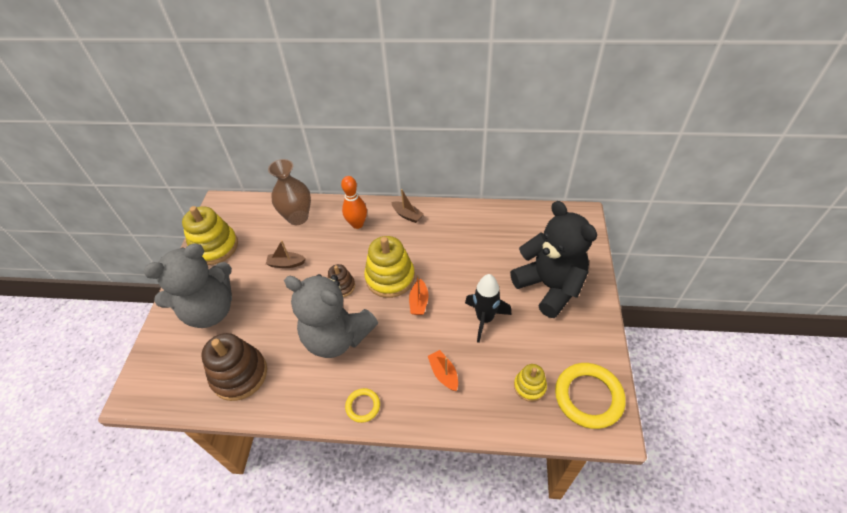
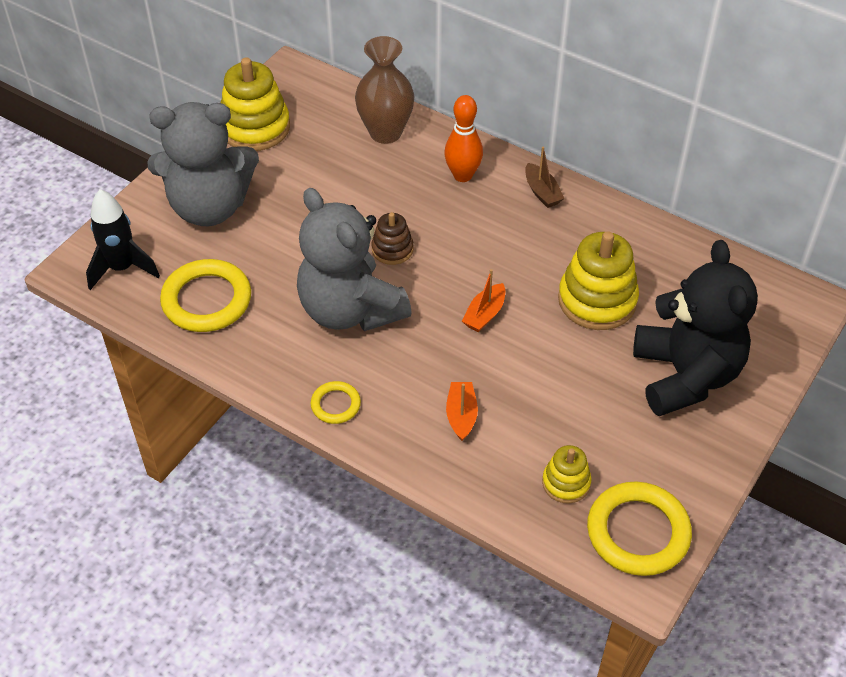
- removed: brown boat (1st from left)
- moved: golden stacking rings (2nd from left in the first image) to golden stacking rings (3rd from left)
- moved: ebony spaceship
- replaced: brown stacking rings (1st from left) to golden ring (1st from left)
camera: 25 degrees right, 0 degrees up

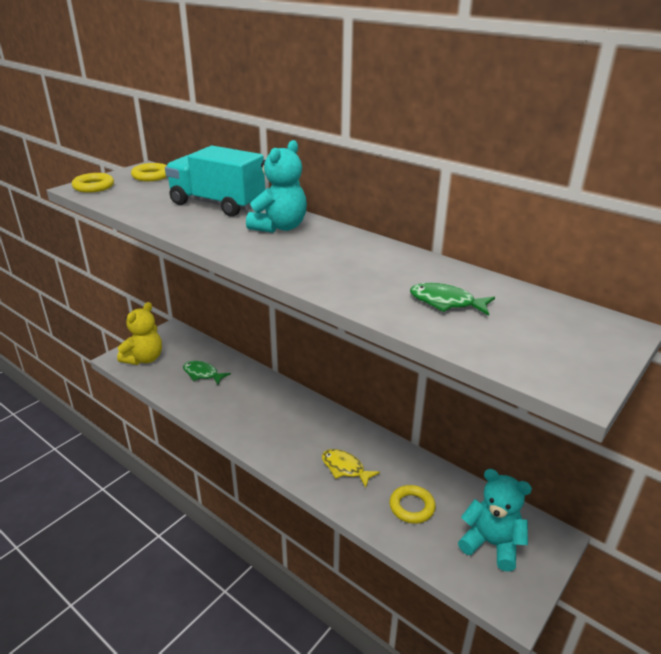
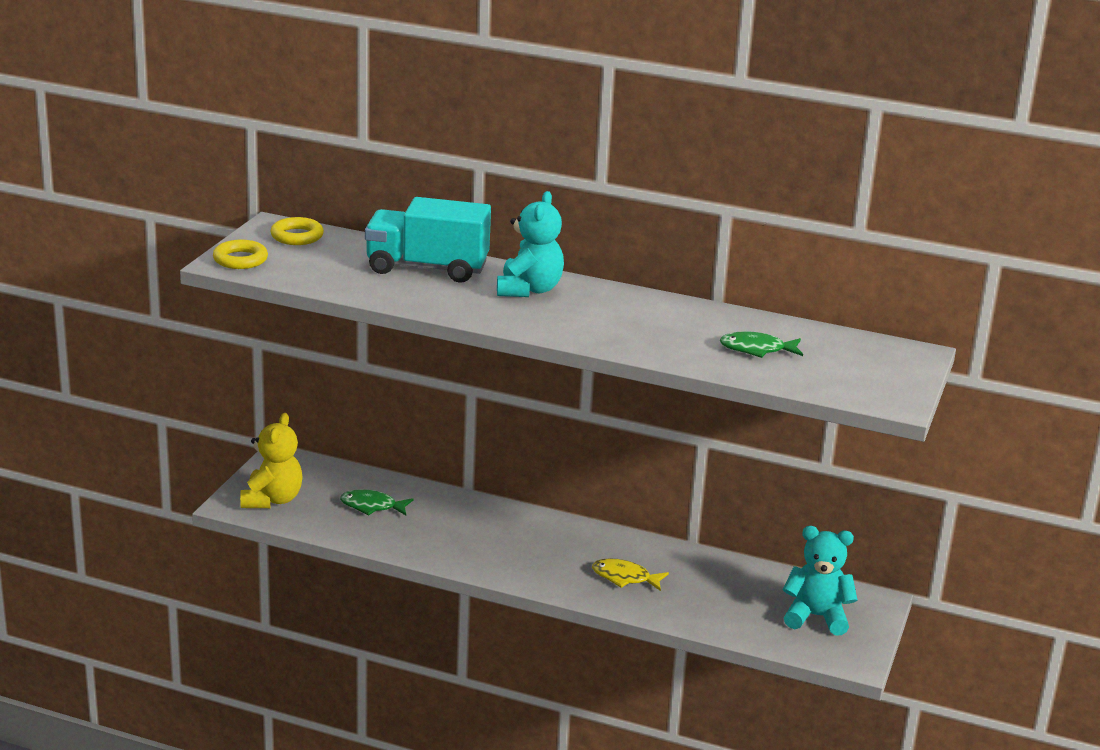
- removed: golden ring (3rd from left)
camera: 20 degrees left, 5 degrees down

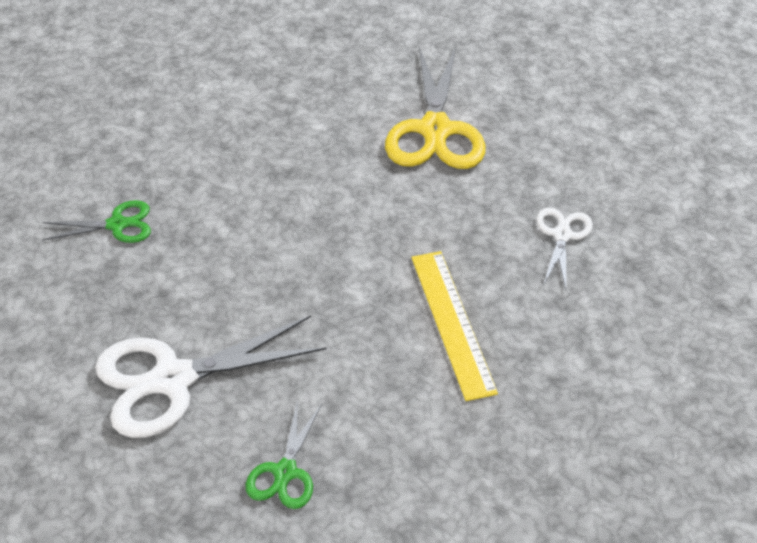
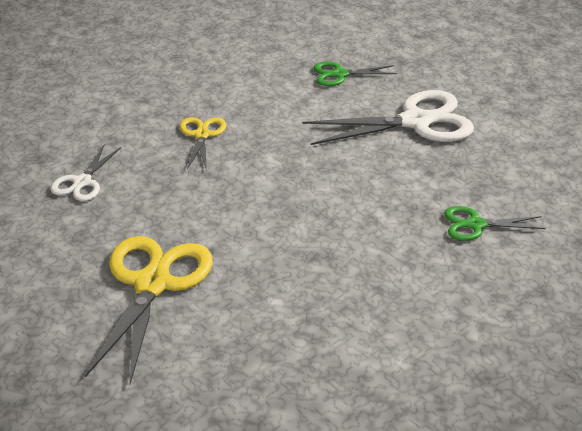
- replaced: golden straightedge to golden shears (2nd from left)
- turned: green shears (2nd from left in the first image) 120 degrees counterclockwise
camera: 170 degrees left, 10 degrees down

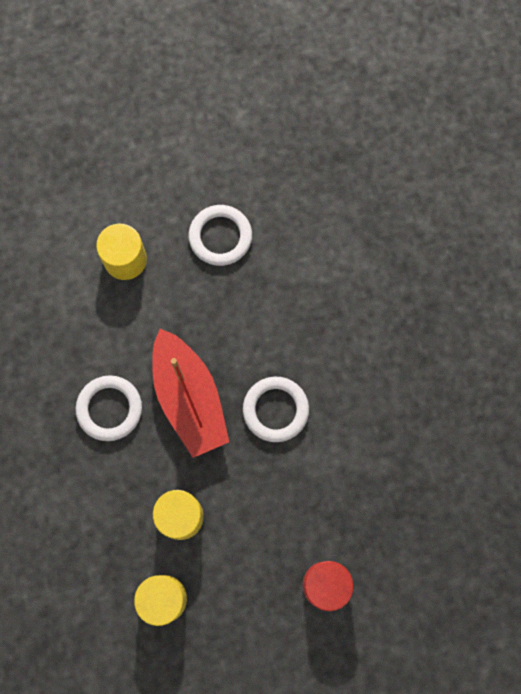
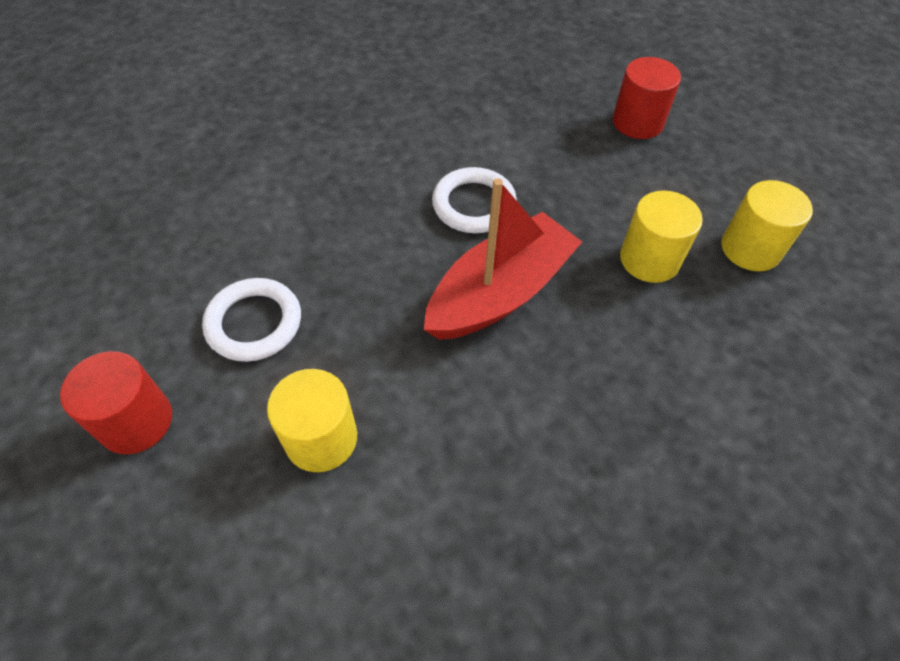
- removed: snow-white ring (1st from left)
- added: red solid cylinder (1st from left)
camera: 110 degrees left, 20 degrees down

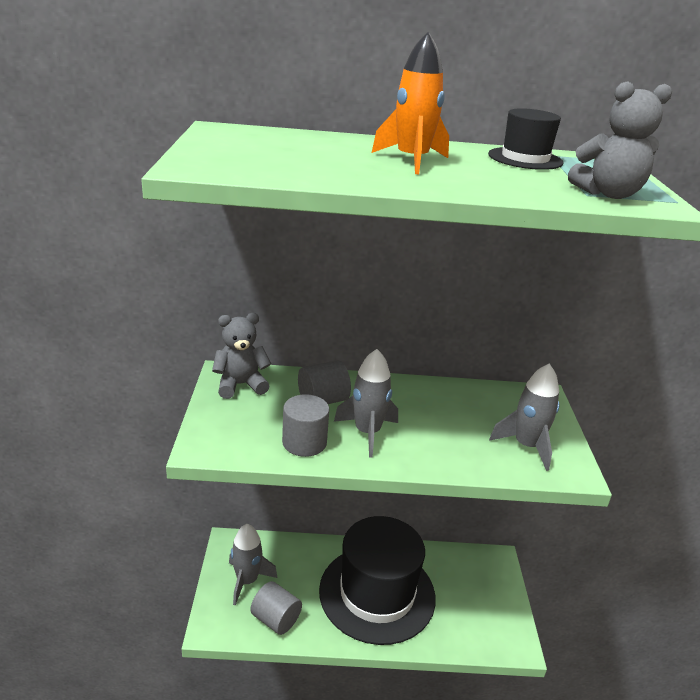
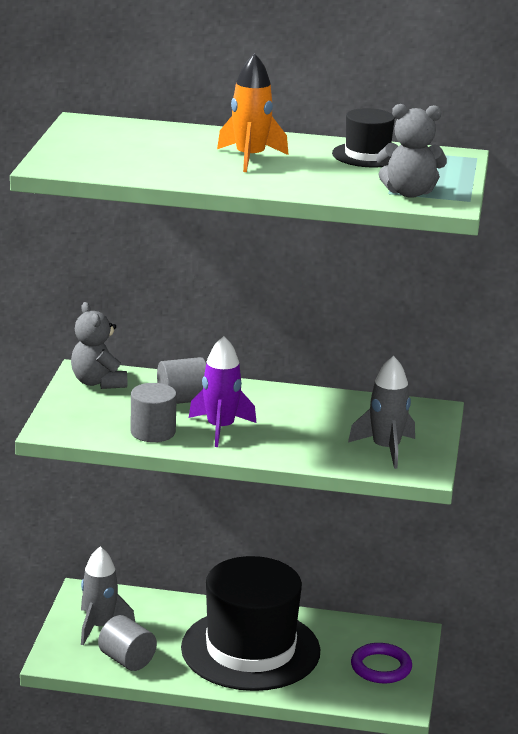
- added: purple ring
- recoloured: gray spaceship (2nd from left) to purple spaceship
- turned: gray teddy (1st from left) 105 degrees counterclockwise
camera: 10 degrees right, 5 degrees down

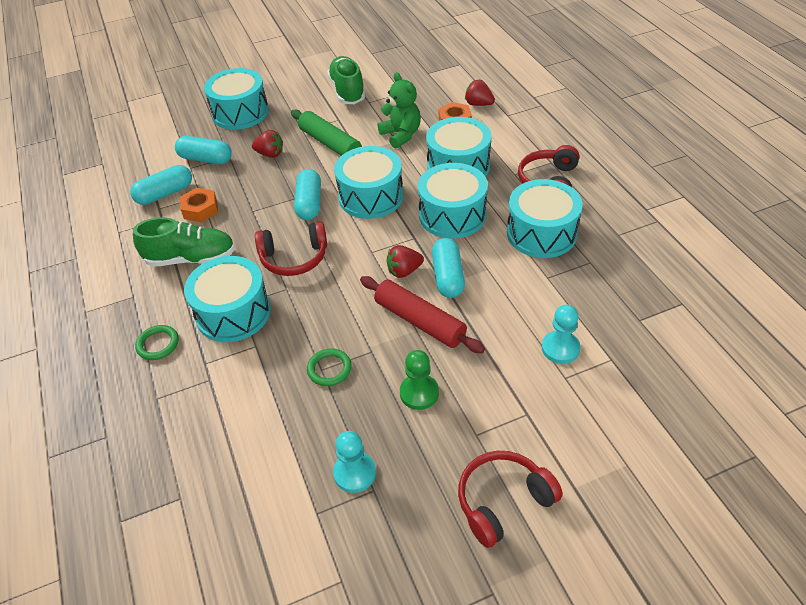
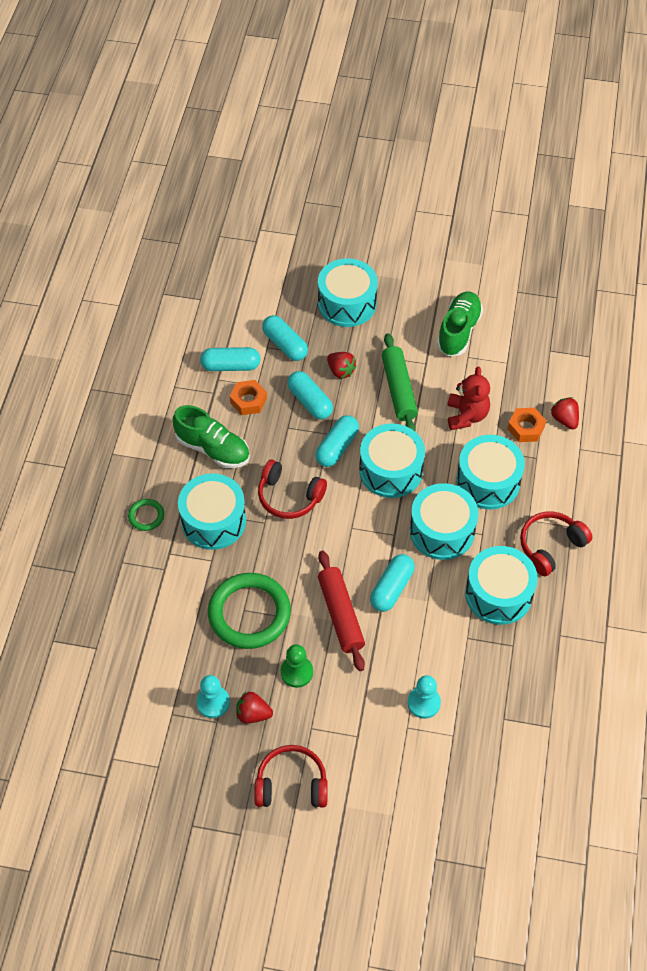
- added: aqua capsule (3rd from left)
- moved: red berry (2nd from left in the first image) to red berry (1st from left)
- recoloured: green teddy to red teddy
- resized: green ring (2nd from left) x2.19
camera: 30 degrees right, 10 degrees up

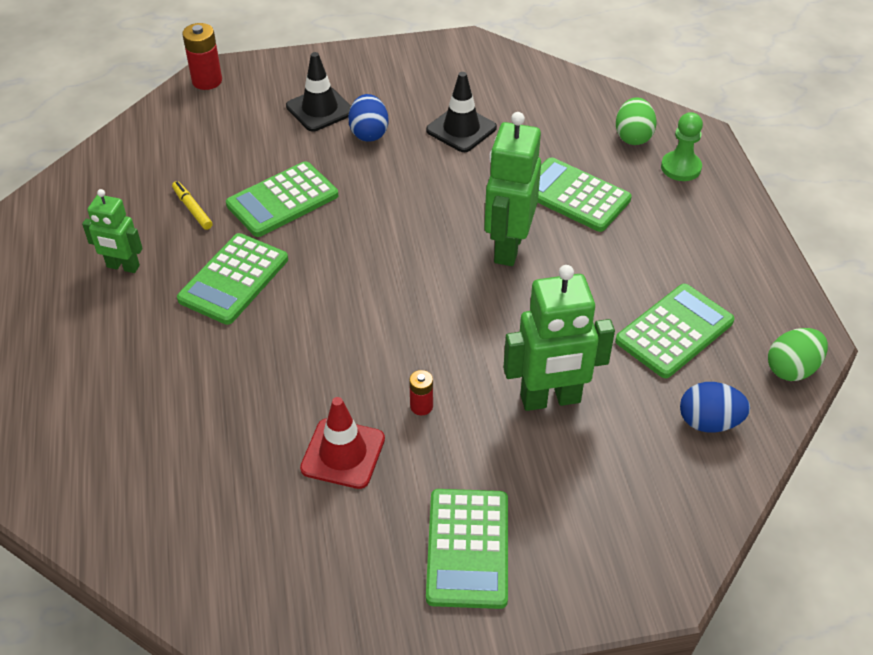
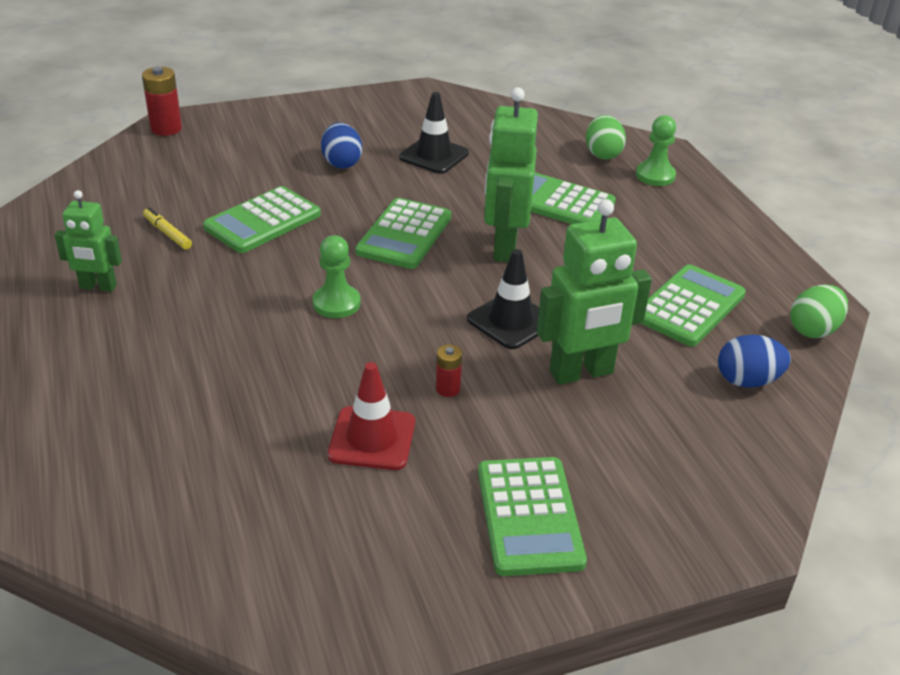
- added: green chess pawn (1st from left)
- moved: green adding machine (1st from left in the first image) to green adding machine (2nd from left)
- moved: ebony traffic cone (1st from left in the first image) to ebony traffic cone (2nd from left)
camera: 10 degrees left, 10 degrees down

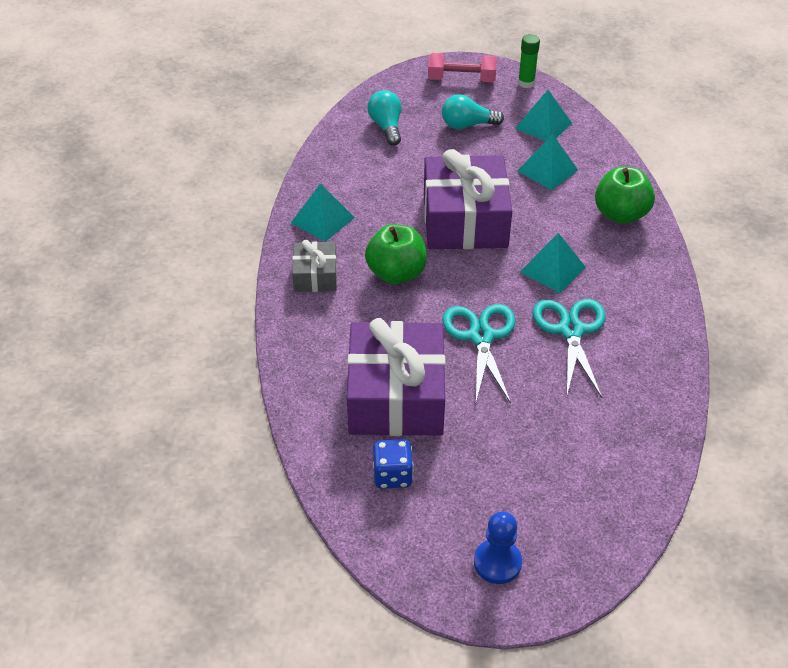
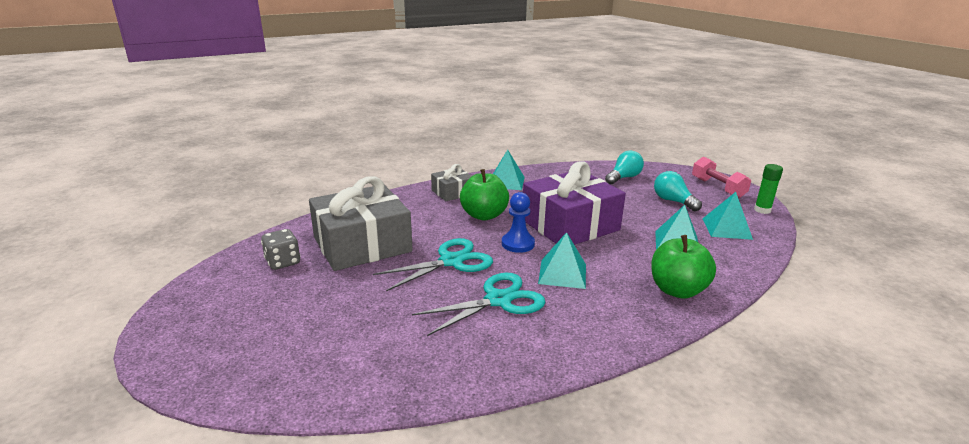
- moved: cobalt chess pawn
- recoloured: purple present (1st from left) to gray present (1st from left)
- recoloured: cobalt game die to gray game die
camera: 60 degrees right, 20 degrees down

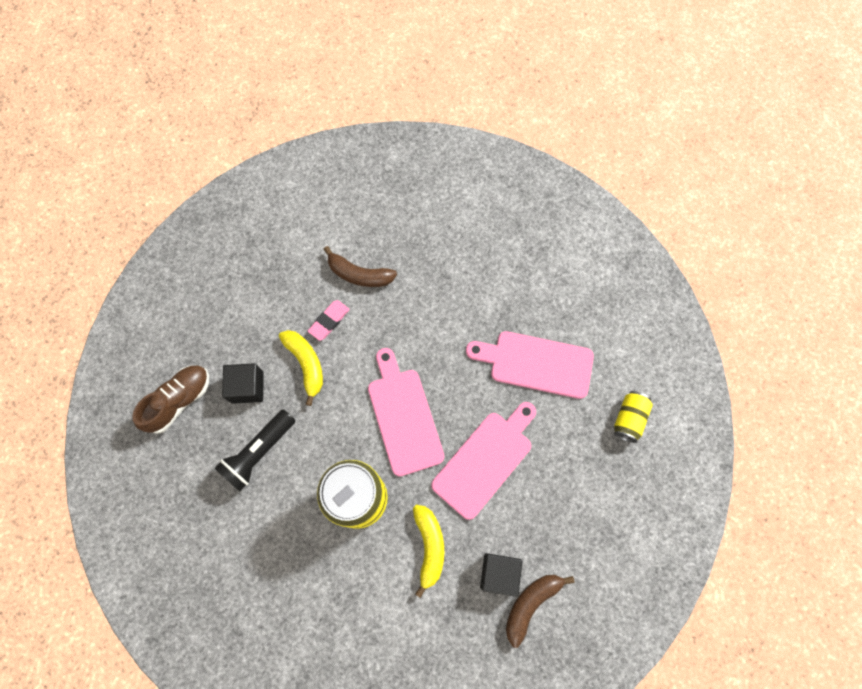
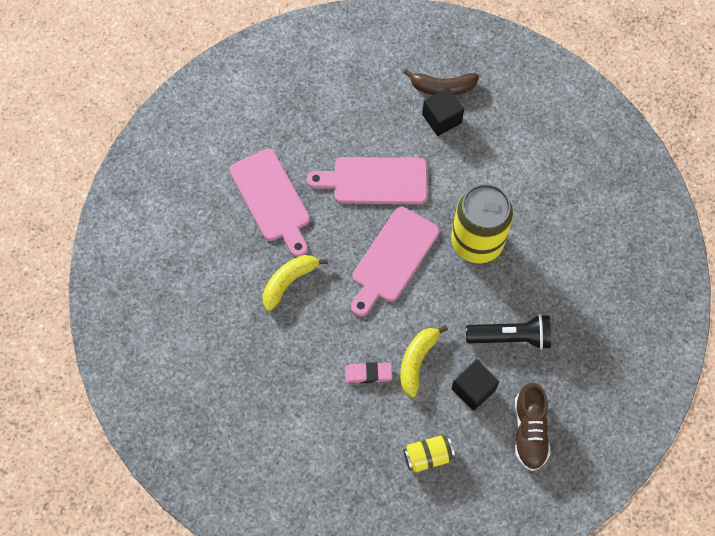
- removed: brown banana fruit (1st from left)
- moved: golden banana fruit (2nd from left in the first image) to golden banana fruit (1st from left)
- moved: golden tin (2nd from left in the first image) to golden tin (1st from left)
- turned: brown lace-up shoe 90 degrees counterclockwise
camera: 130 degrees left, 5 degrees down

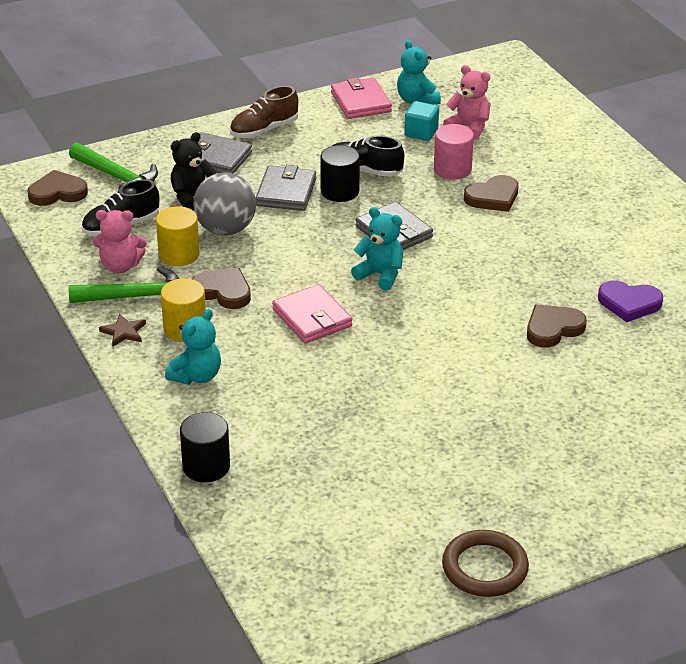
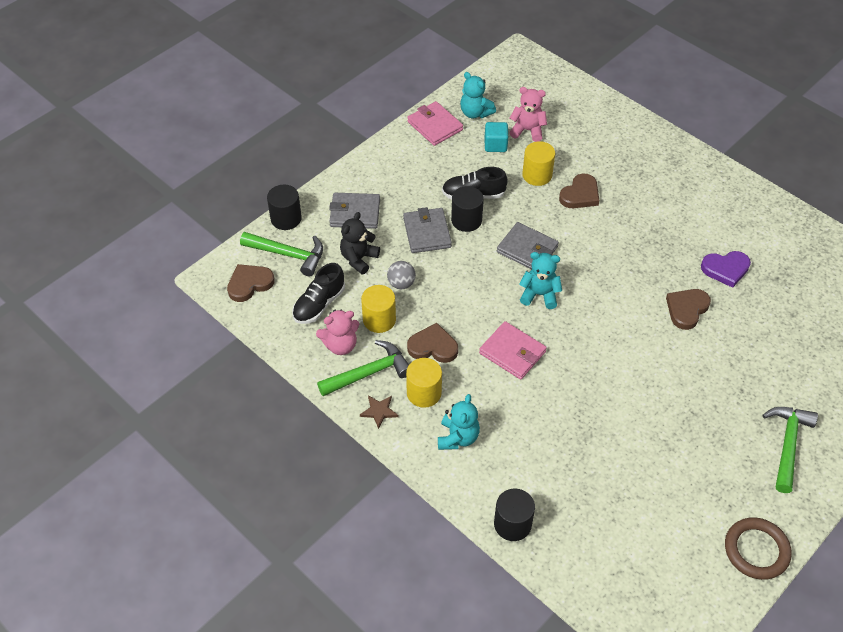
- removed: brown lace-up shoe
- added: ebony solid cylinder (1st from left)
- added: green claw hammer (3rd from left)
- recoloured: rosy solid cylinder to golden solid cylinder (3rd from left)
- resized: gray play ball x0.56
camera: 20 degrees left, 15 degrees up

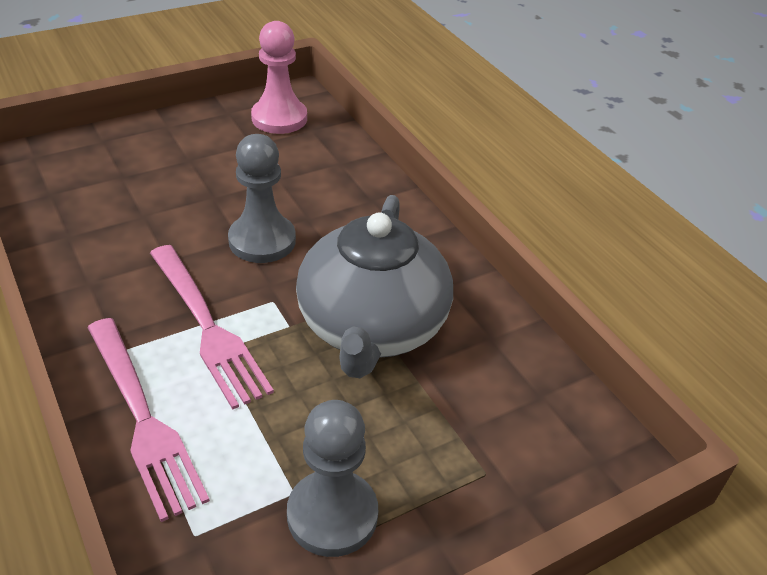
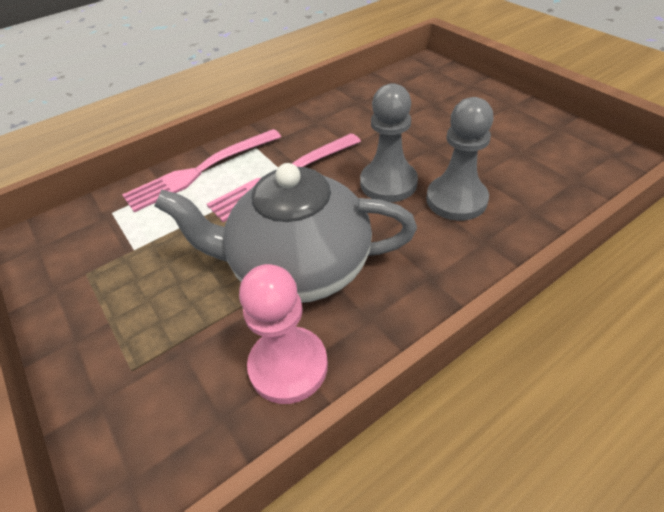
- moved: rosy chess pawn
- moved: gray chess pawn (2nd from left)
camera: 90 degrees right, 5 degrees up

